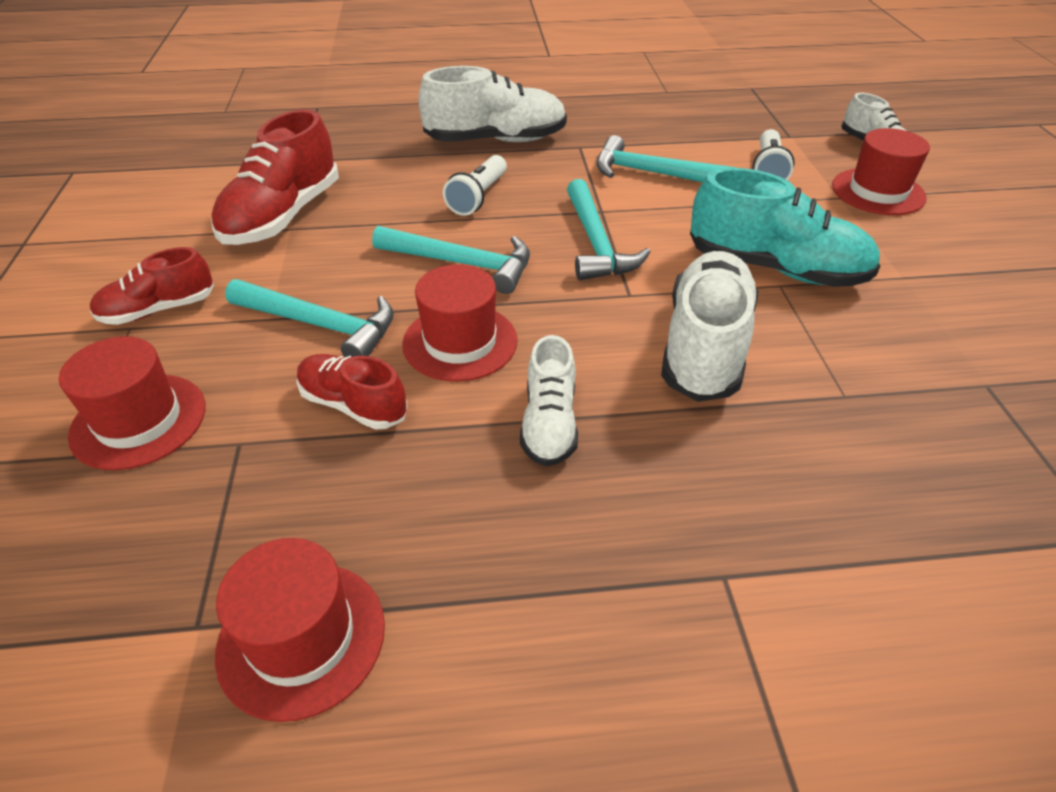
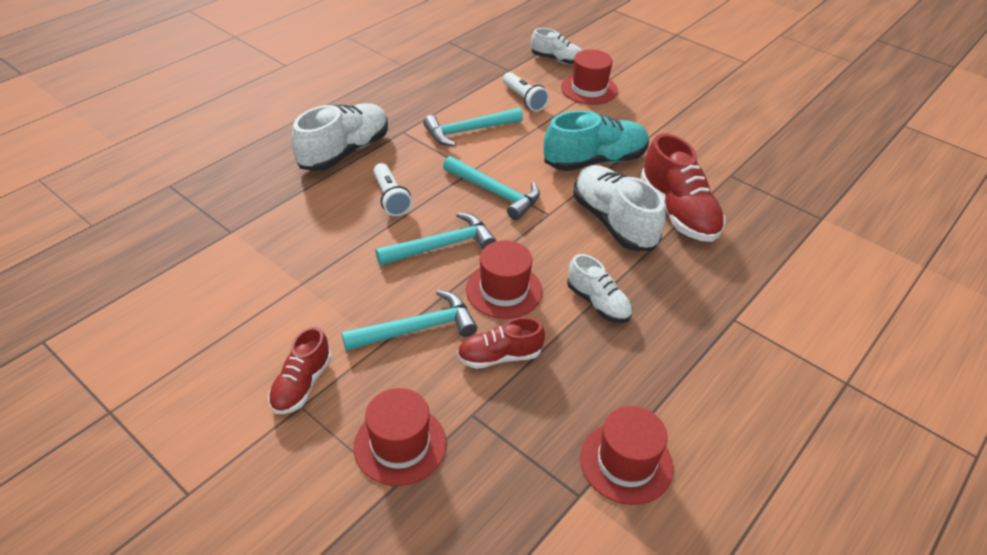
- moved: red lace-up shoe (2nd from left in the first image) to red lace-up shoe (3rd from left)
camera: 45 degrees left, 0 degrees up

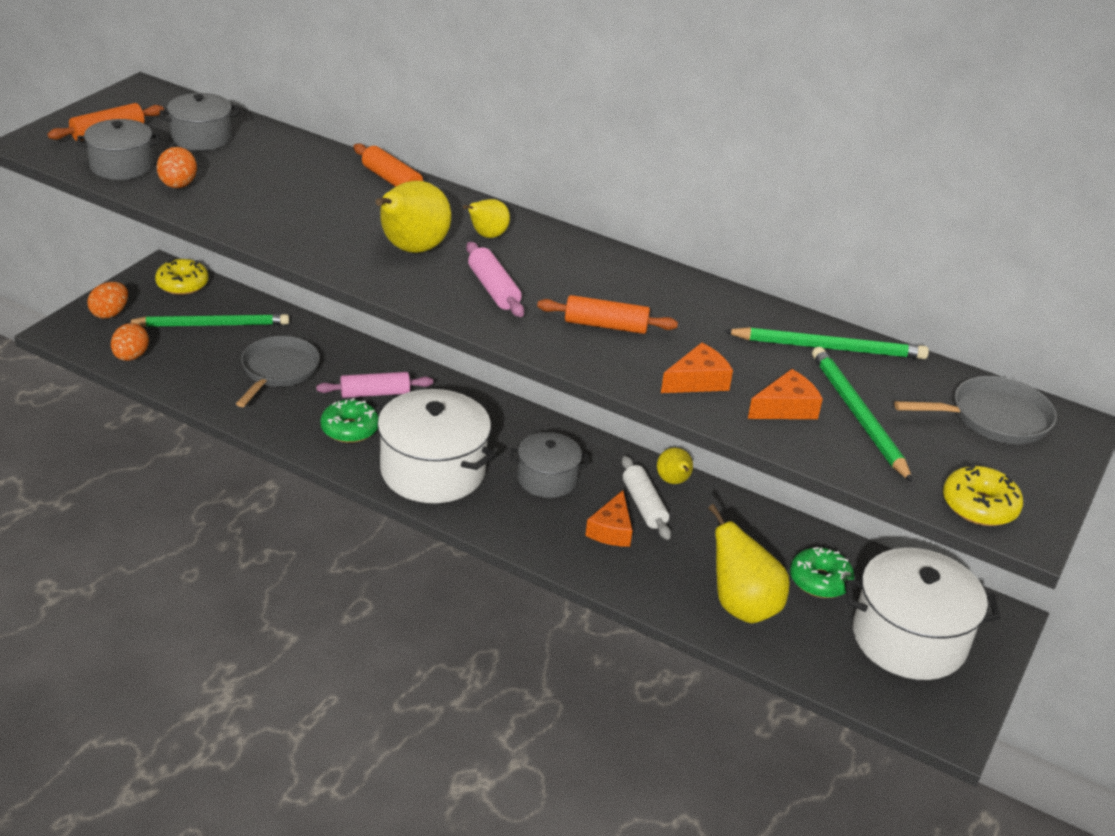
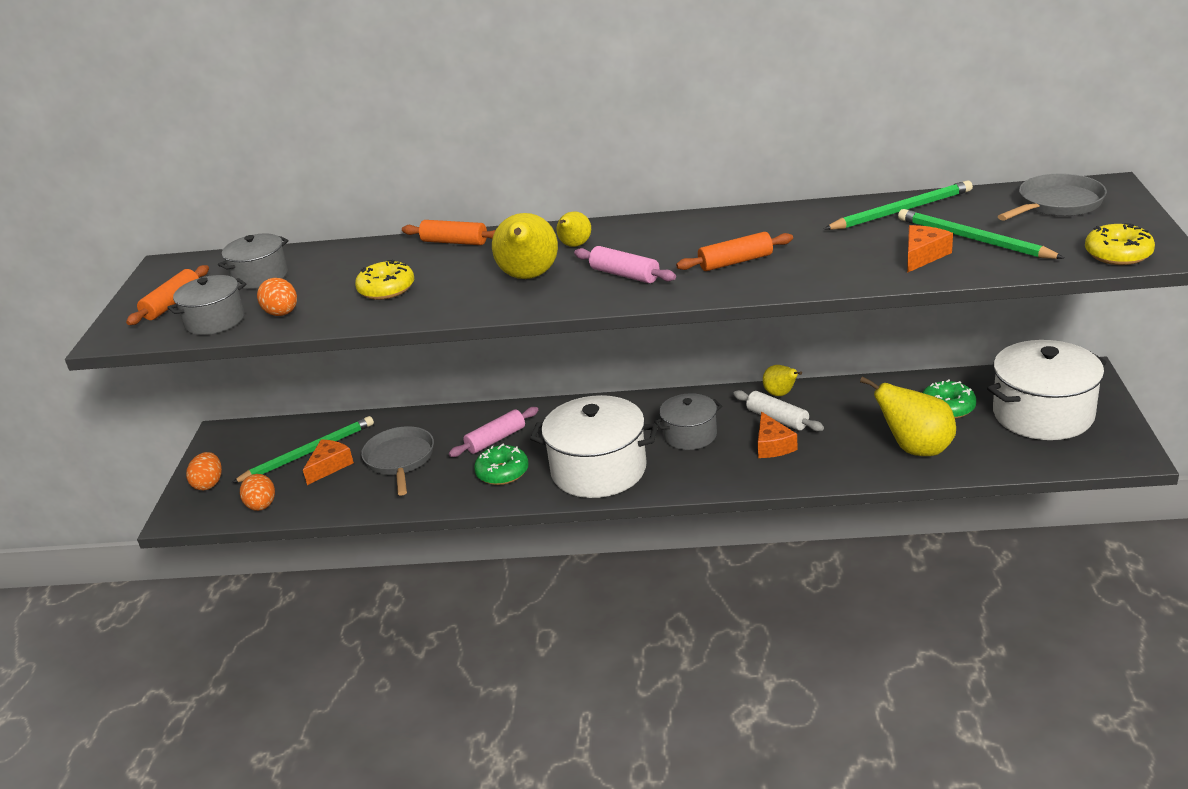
- moved: golden donut (1st from left)
- moved: orange cheese wedge (2nd from left in the first image) to orange cheese wedge (1st from left)
camera: 20 degrees left, 5 degrees down

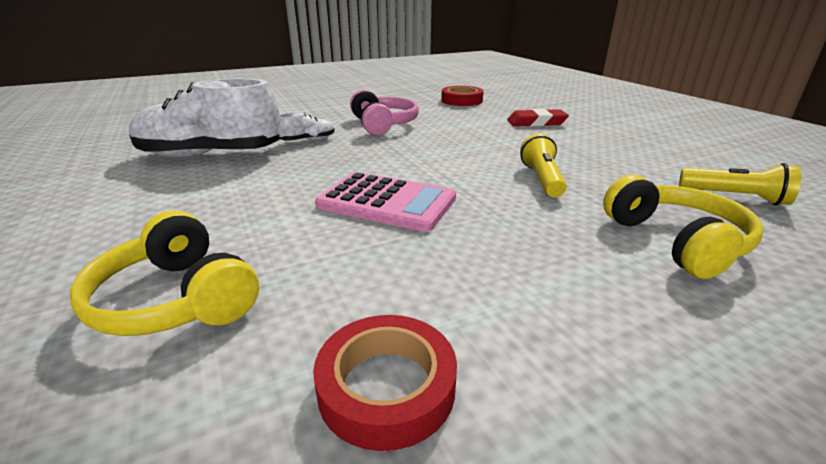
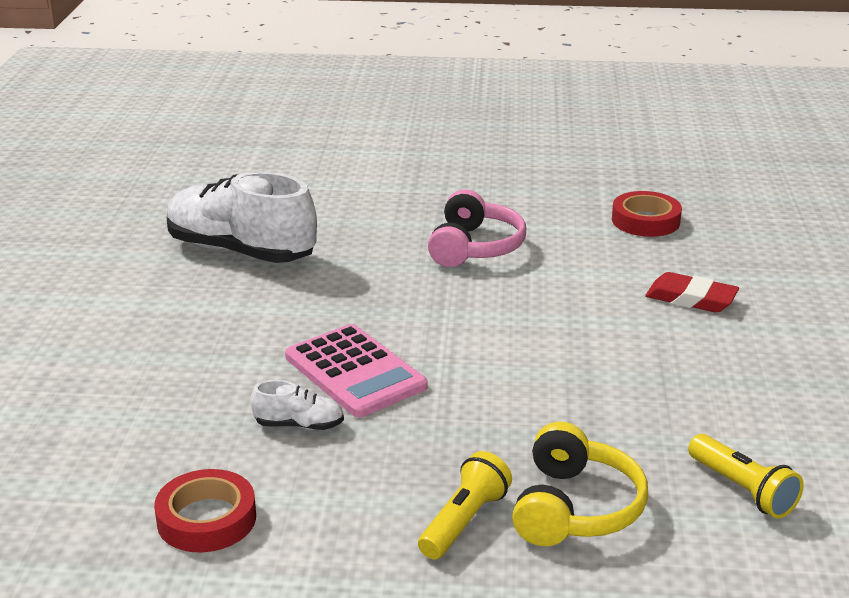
- removed: golden over-ear headphones (1st from left)
- moved: snow-white lace-up shoe (2nd from left)
- moved: golden flashlight (1st from left)
camera: 30 degrees right, 0 degrees up

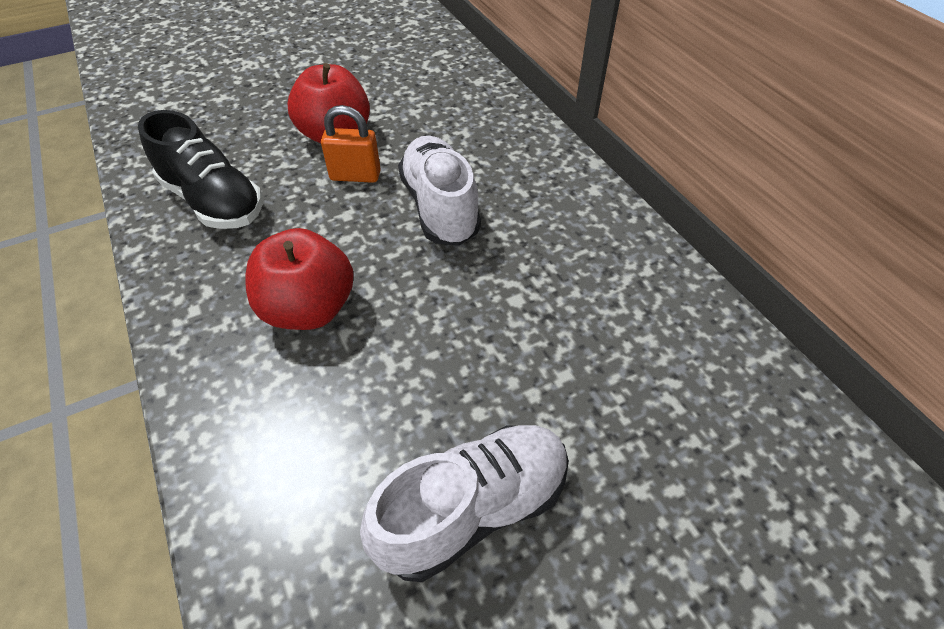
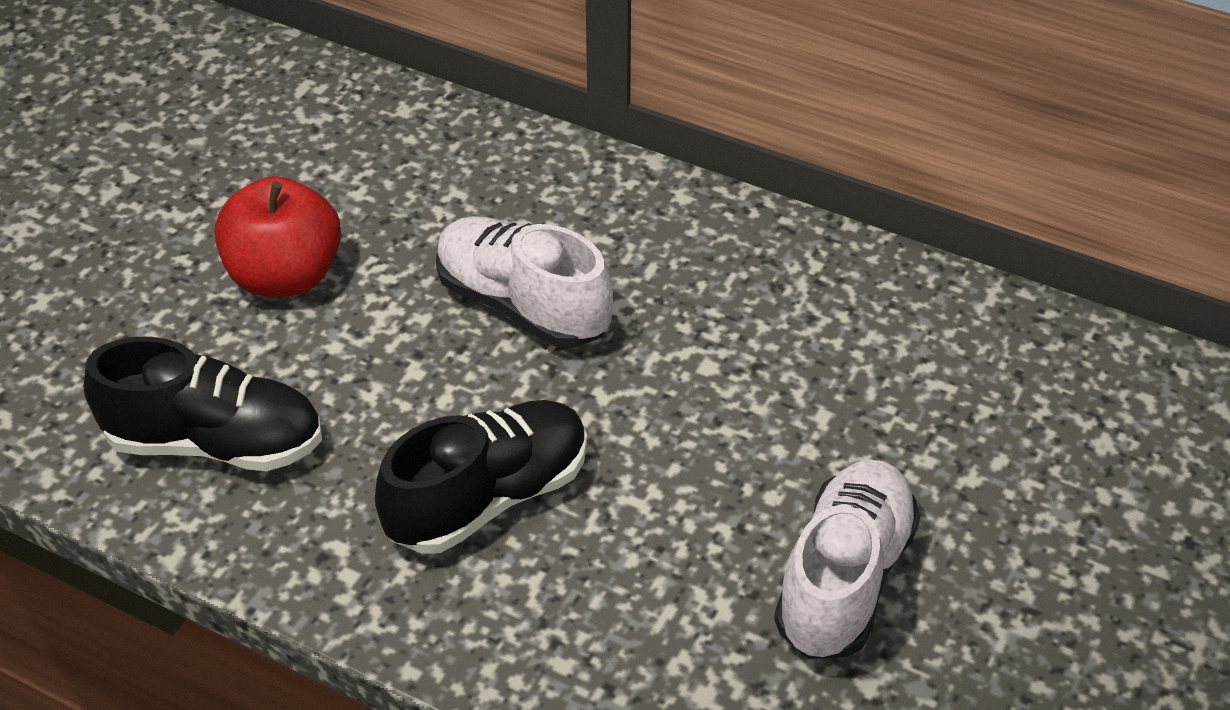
- removed: orange lock
- replaced: red apple fruit (1st from left) to ebony lace-up shoe (2nd from left)
camera: 35 degrees left, 5 degrees down

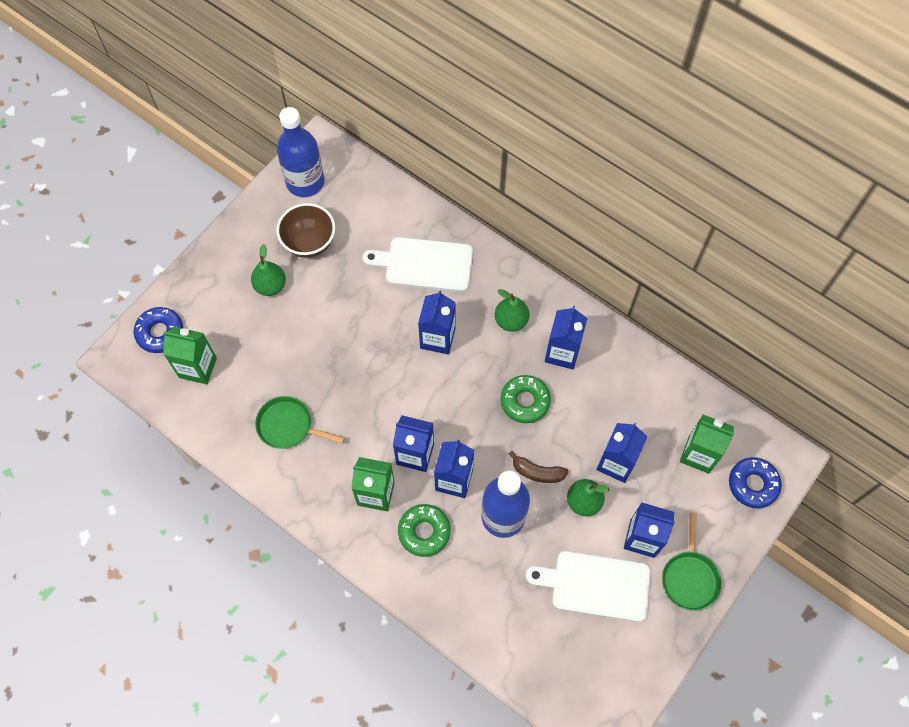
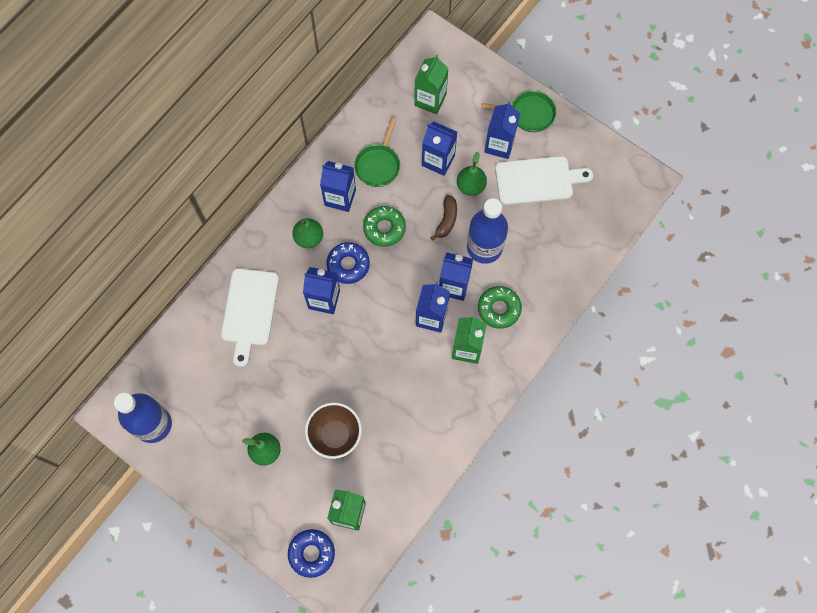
- moved: green pan (1st from left)
- moved: brown serving bowl
- moved: cobalt donut (2nd from left)
- turned: snow-white bread board (2nd from left) 105 degrees counterclockwise
camera: 90 degrees left, 5 degrees up

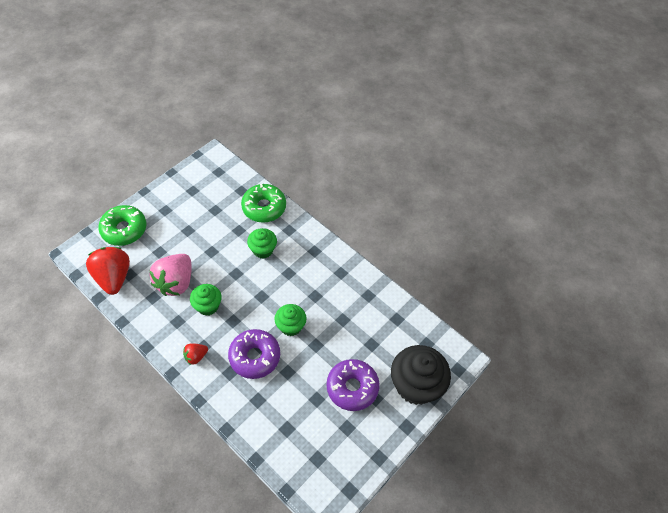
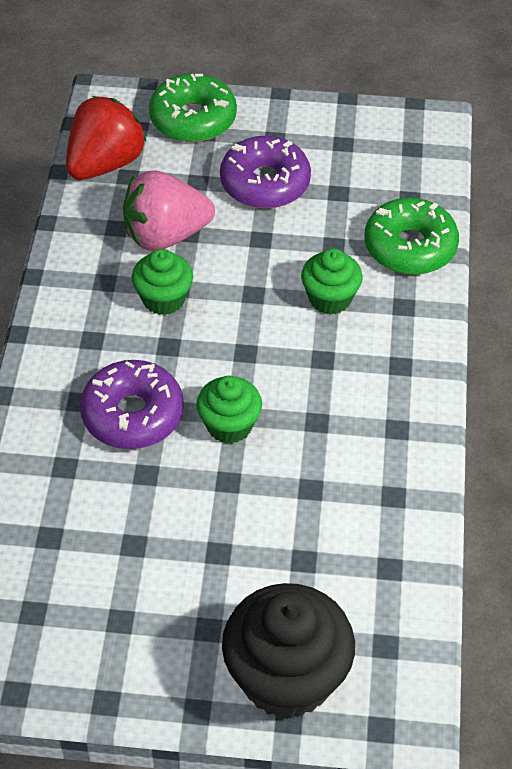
- removed: red berry (2nd from left)
- moved: purple donut (2nd from left)
camera: 55 degrees right, 5 degrees down

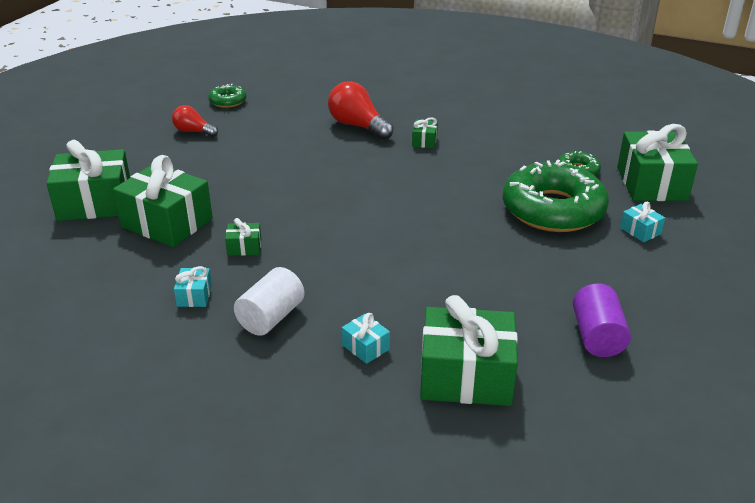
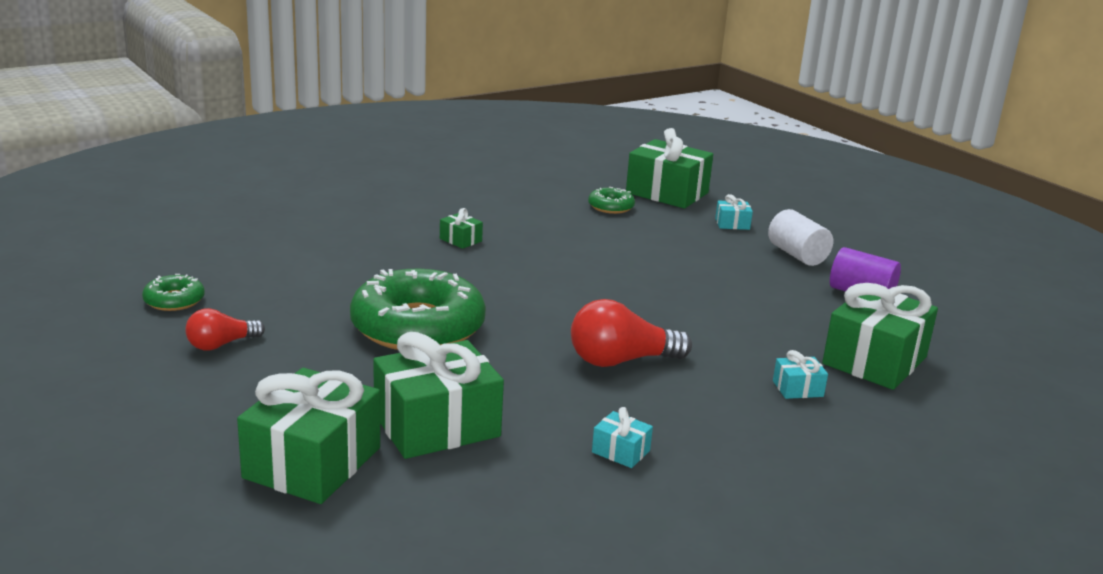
- removed: green present (3rd from left)
- moved: snow-white solid cylinder
- moved: red light bulb (2nd from left)
- moved: green donut (2nd from left)
camera: 60 degrees left, 10 degrees down

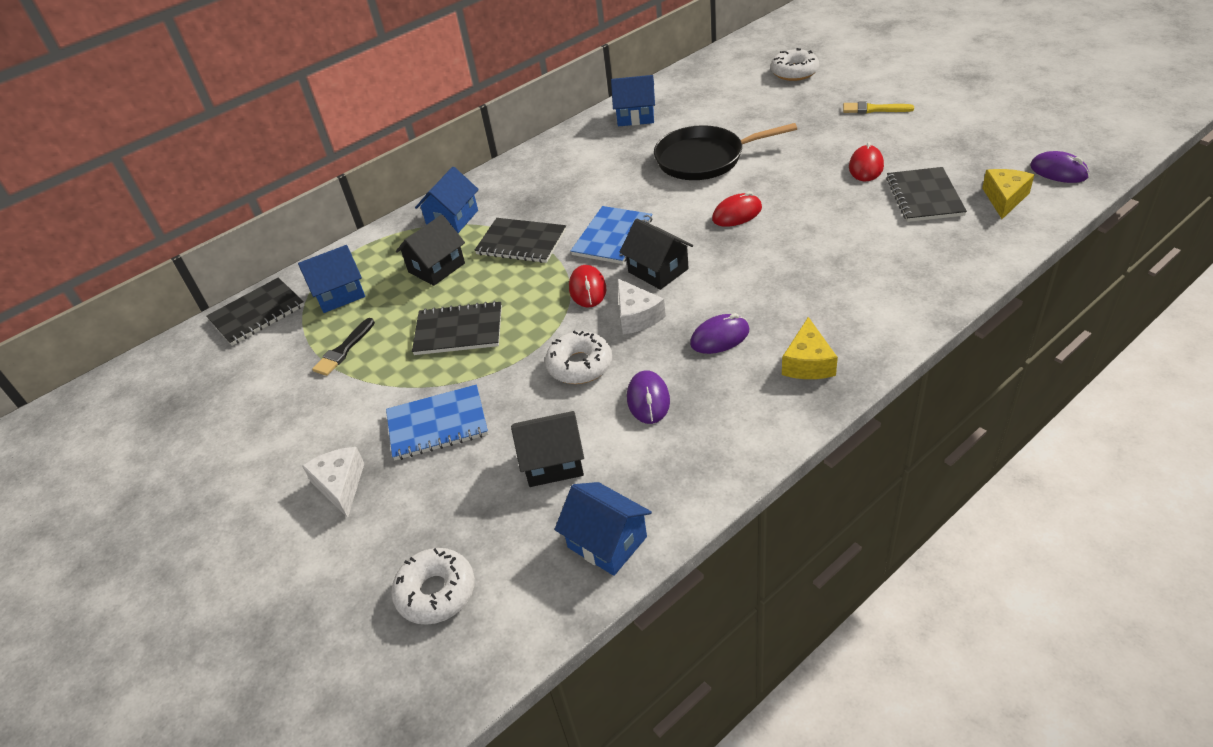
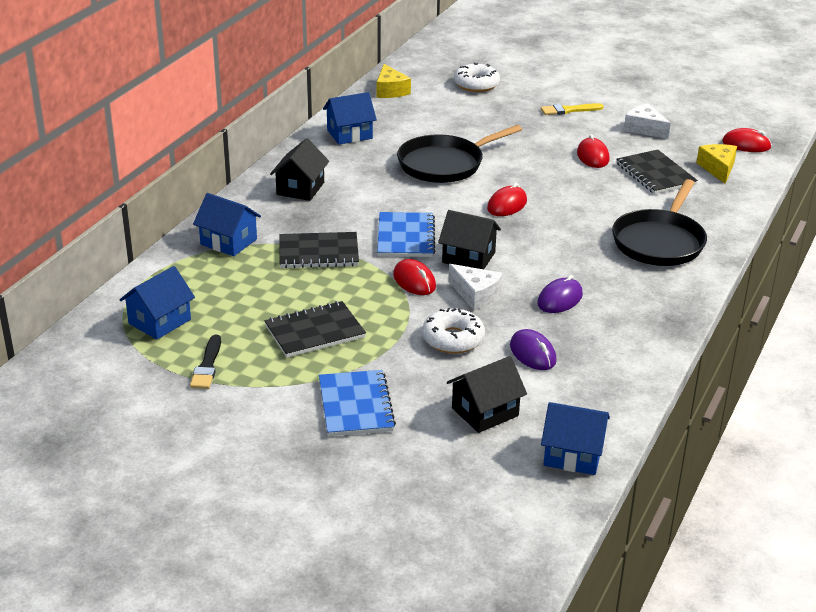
- removed: ebony exercise book (1st from left)
- removed: snow-white donut (1st from left)
- added: ebony pan (2nd from left)
- moved: snow-white cheese wedge (1st from left in the first image) to snow-white cheese wedge (2nd from left)
- moved: ebony house (1st from left)
- moved: golden cheese wedge (1st from left)
- recoloured: purple mouse (3rd from left) to red mouse (4th from left)
- turned: cobalt exercise book (1st from left) 60 degrees counterclockwise
- turned: cobalt house (2nd from left) 60 degrees counterclockwise
camera: 30 degrees left, 10 degrees down

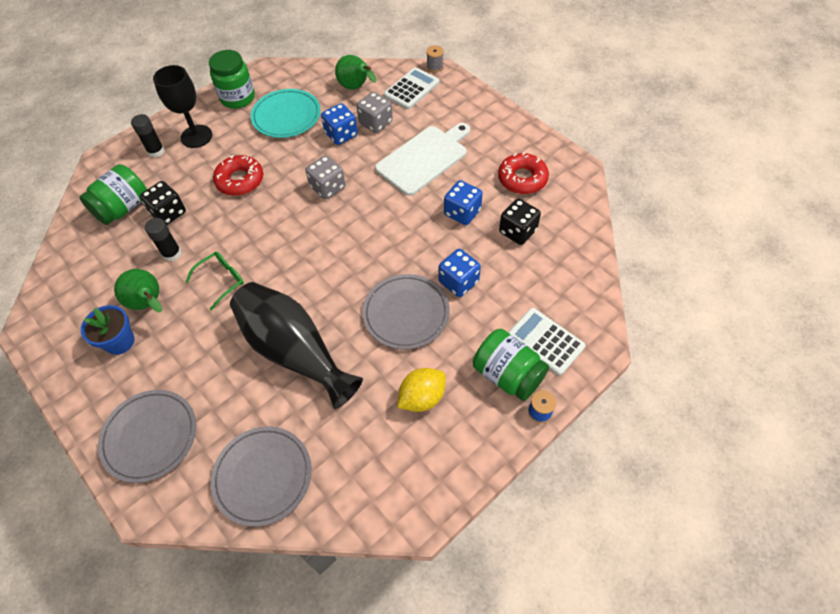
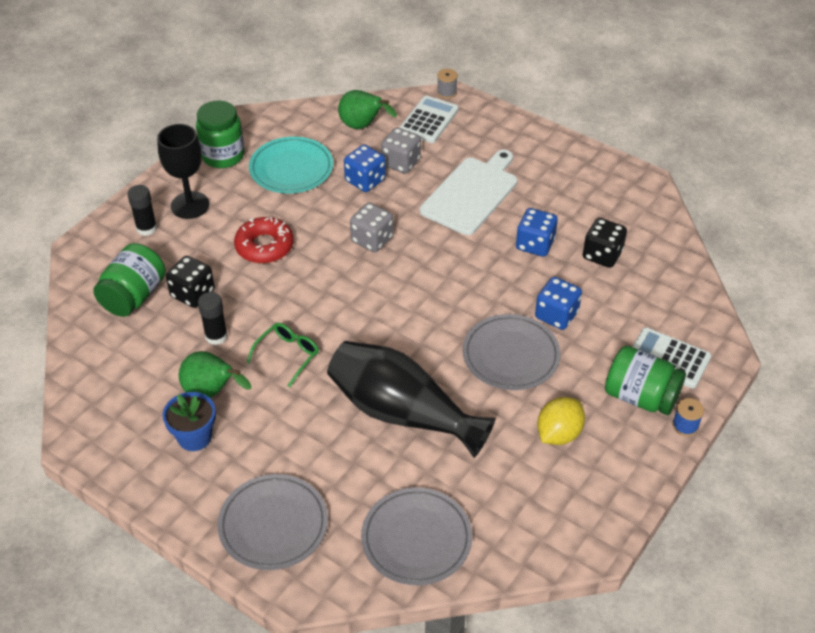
- removed: red donut (2nd from left)
camera: 15 degrees left, 10 degrees down

